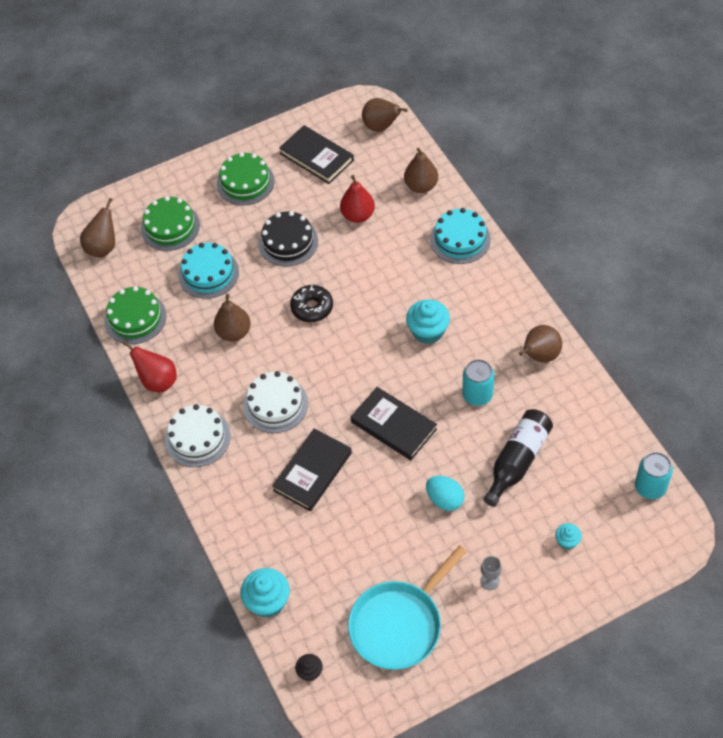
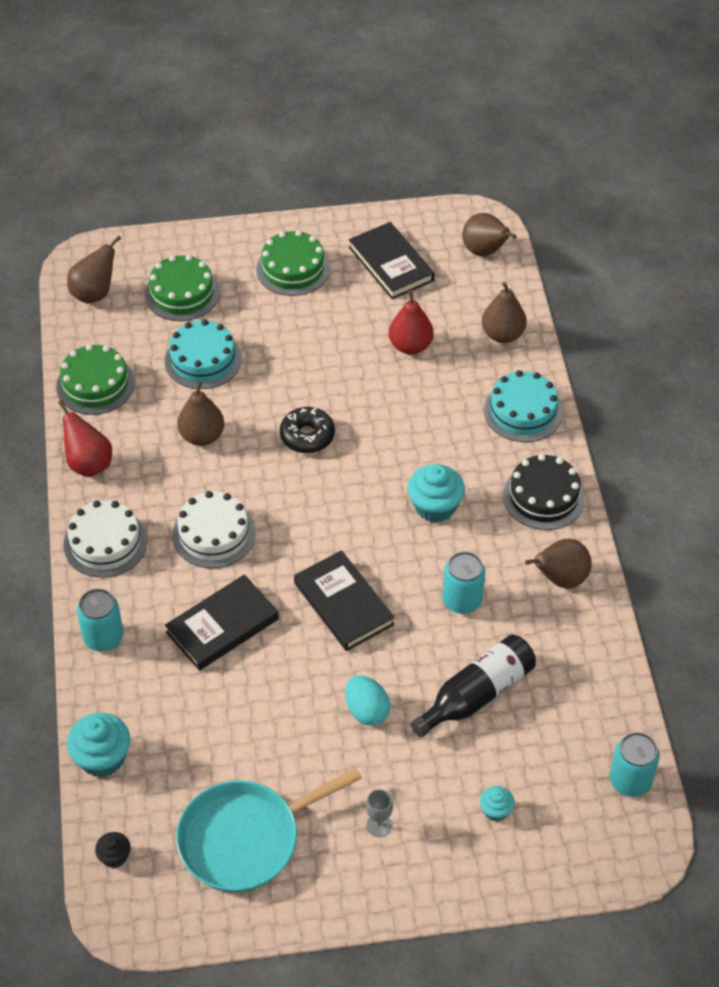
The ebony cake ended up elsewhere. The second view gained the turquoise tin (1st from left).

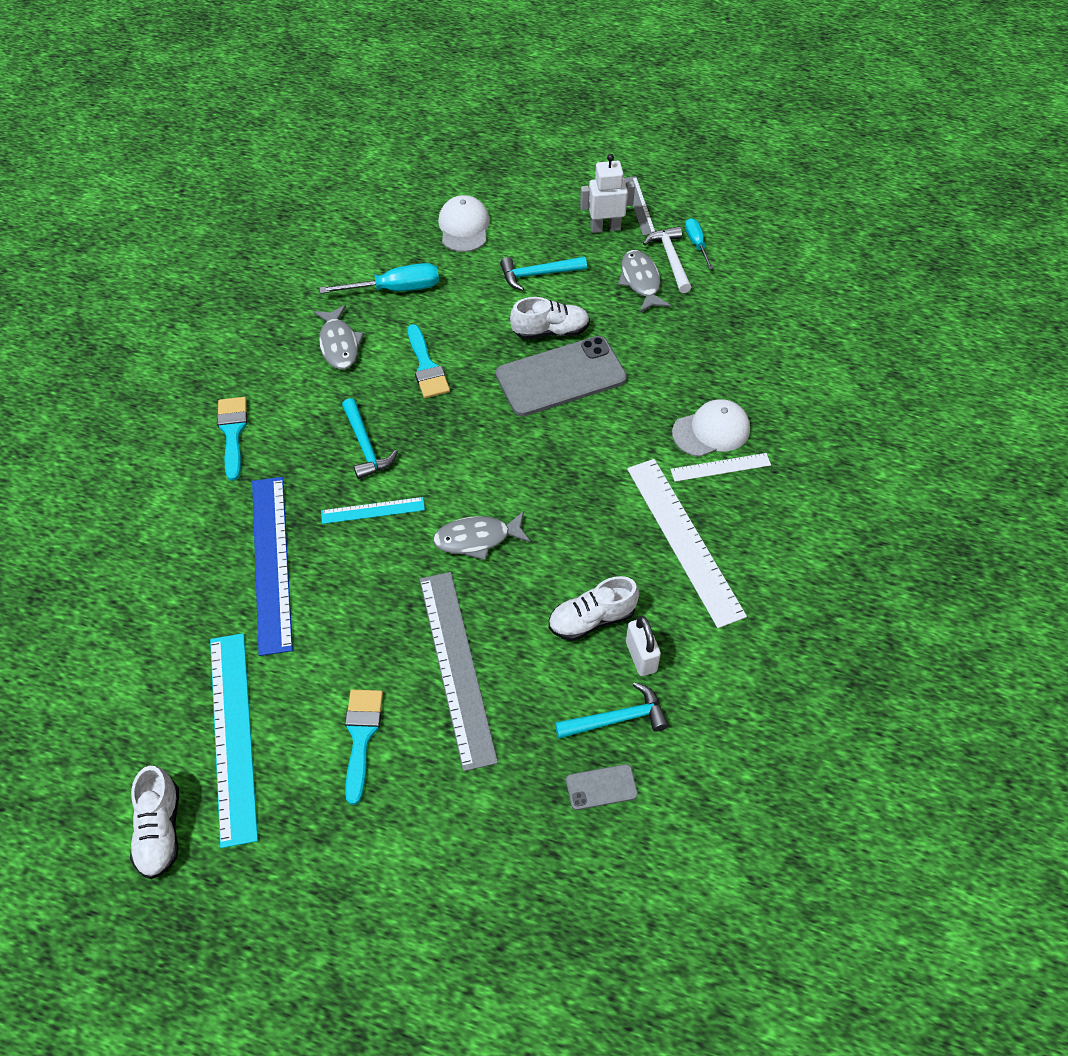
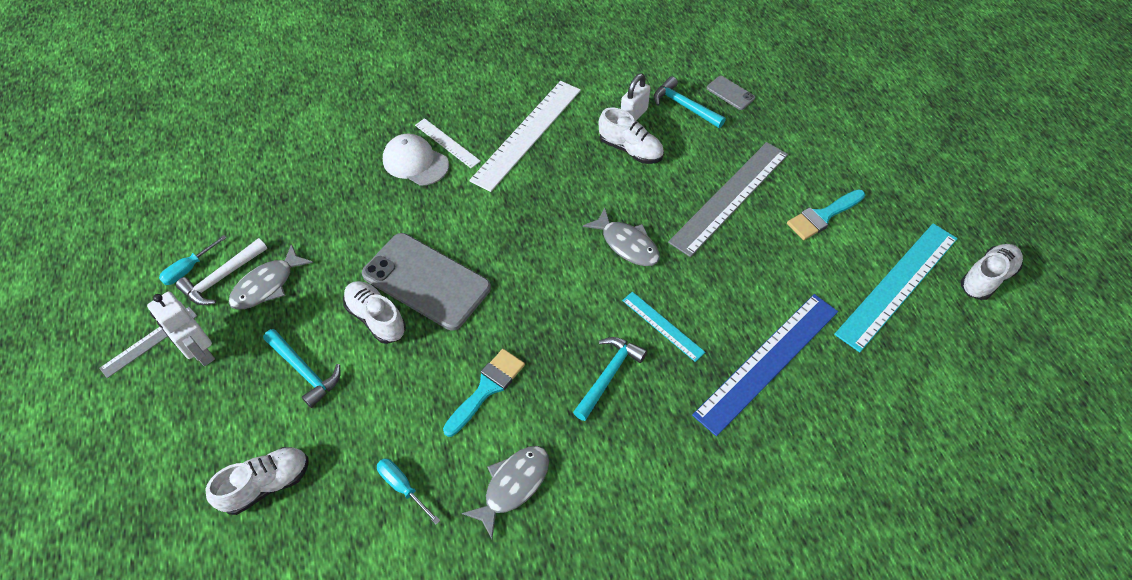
The second view lost the turquoise paintbrush (1st from left). The size of the turquoise flat screwdriver (1st from left in the first image) changed by a factor of 0.60. Where the pure white cap (1st from left) stood, the pure white sneaker (1st from left) came to stand.

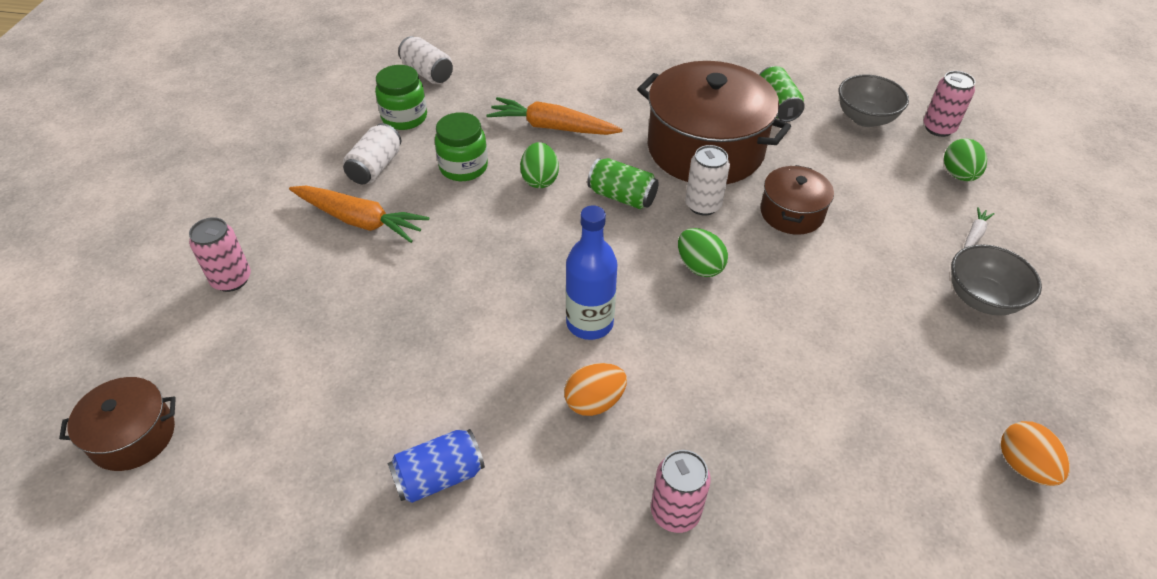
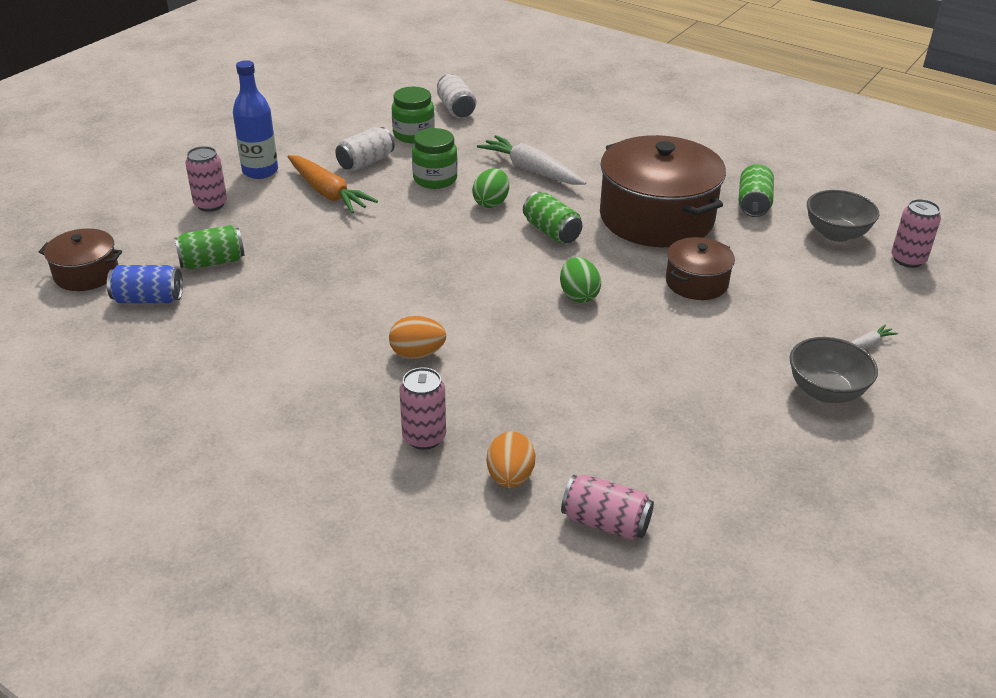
The royal blue tin ended up elsewhere. What was the bright orange carrot (2nd from left) turned into the pure white carrot (1st from left). The royal blue bottle ended up elsewhere. The second view lost the pure white tin (3rd from left). The second view lost the leaf-green toy egg (3rd from left). The bright orange toy egg (2nd from left) ended up elsewhere. The second view gained the leaf-green tin (1st from left). The second view gained the pink tin (3rd from left).

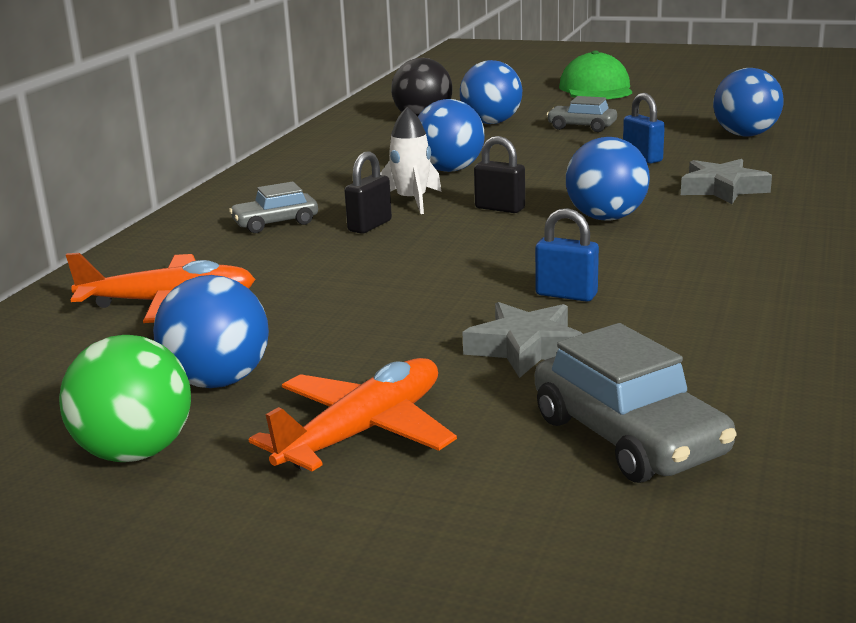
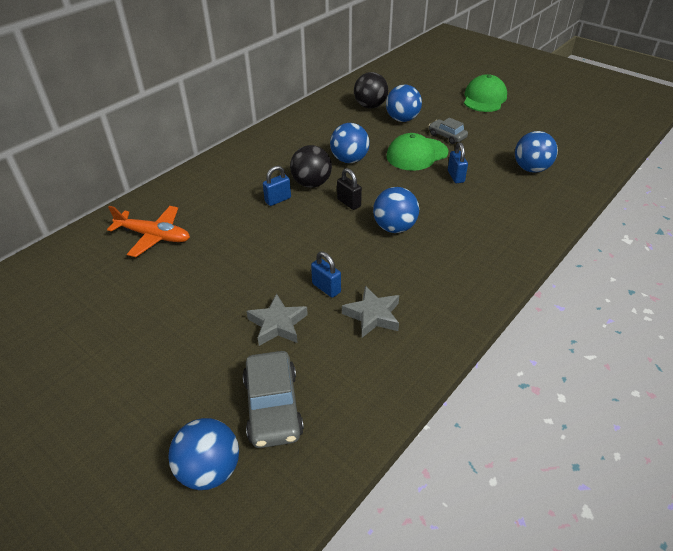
The second view lost the leaf-green ball. The royal blue ball (1st from left) ended up elsewhere. The second view lost the ash-grey car (1st from left). The second view lost the bright orange aeroplane (2nd from left). What was the ebony padlock (1st from left) turned into the royal blue padlock (1st from left). Where the pure white rocket stood, the ebony ball (1st from left) came to stand. The ash-grey five-pointed star (2nd from left) ended up elsewhere. The second view gained the leaf-green cap (1st from left).

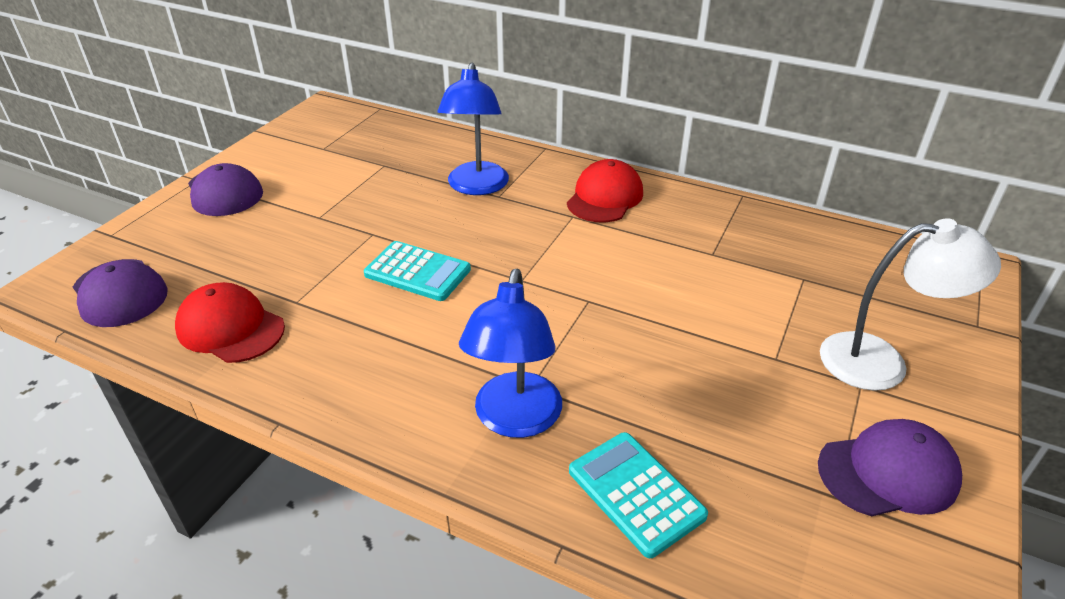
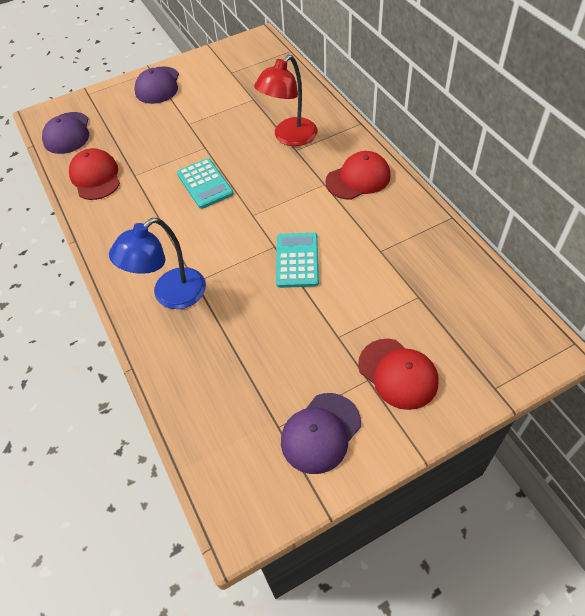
What was the royal blue reading lamp (1st from left) turned into the crimson reading lamp. The turquoise adding machine (2nd from left) ended up elsewhere. The purple cap (3rd from left) ended up facing another way, 105 degrees clockwise from before. Where the pure white reading lamp stood, the crimson cap (3rd from left) came to stand.

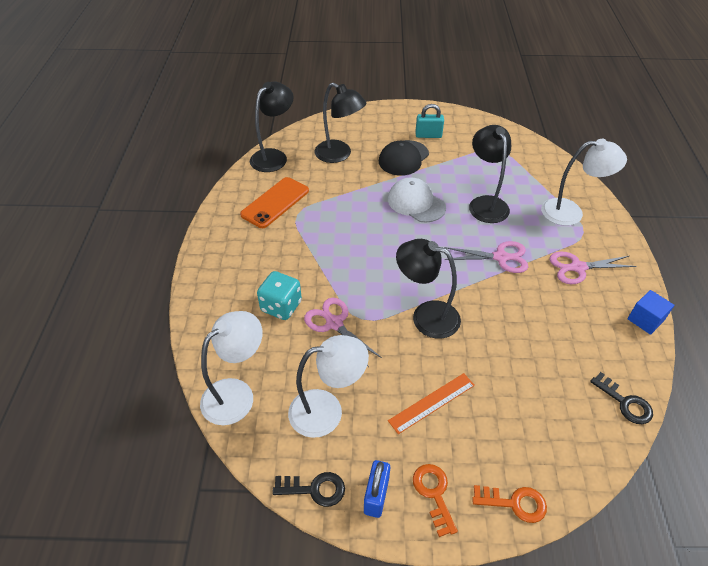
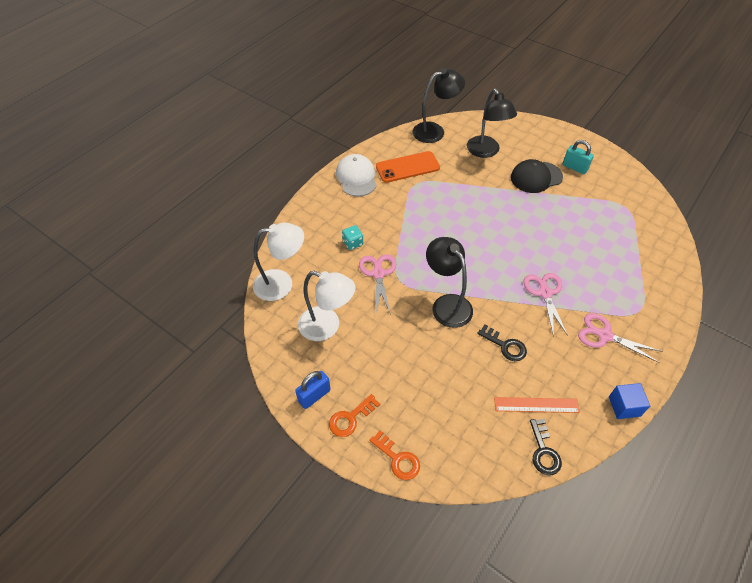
The size of the turquoise die changed by a factor of 0.63. The ebony key (1st from left) ended up elsewhere. The pure white cap ended up elsewhere. The bright orange ruler ended up elsewhere. The bright orange key (1st from left) ended up facing another way, 150 degrees counterclockwise from before. The pink pair of scissors (2nd from left) ended up facing another way, 135 degrees counterclockwise from before. The second view lost the ebony reading lamp (4th from left). The second view lost the pure white reading lamp (3rd from left).

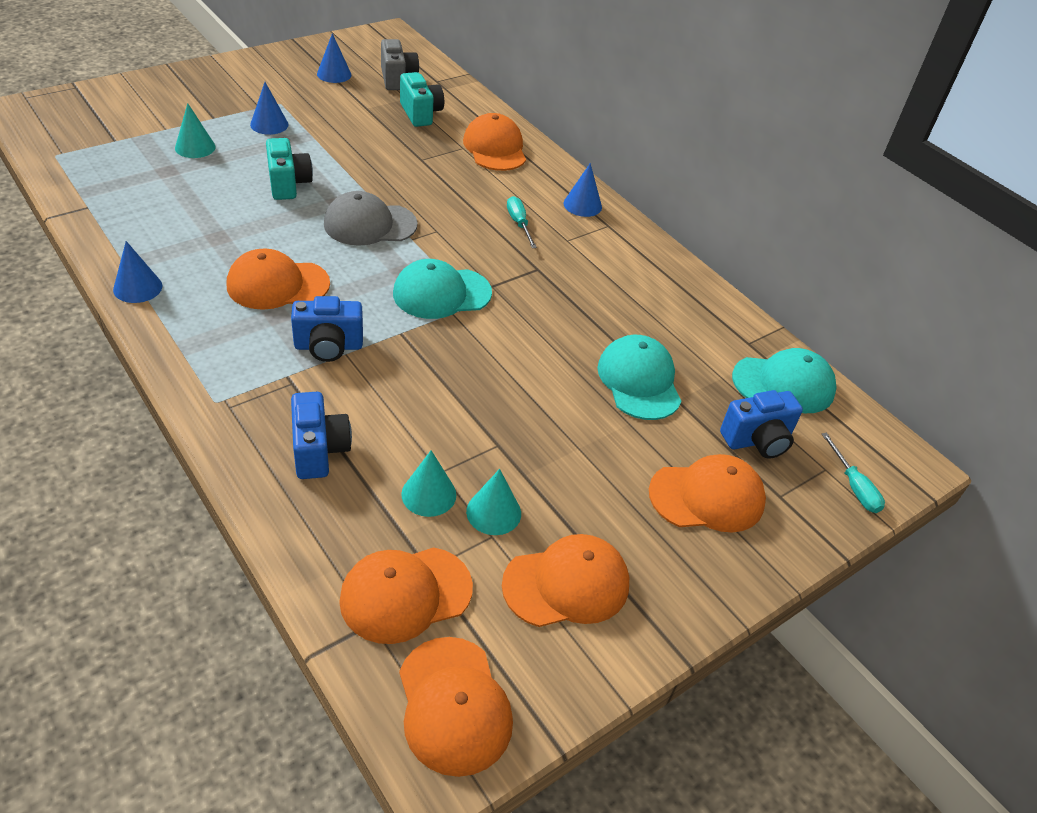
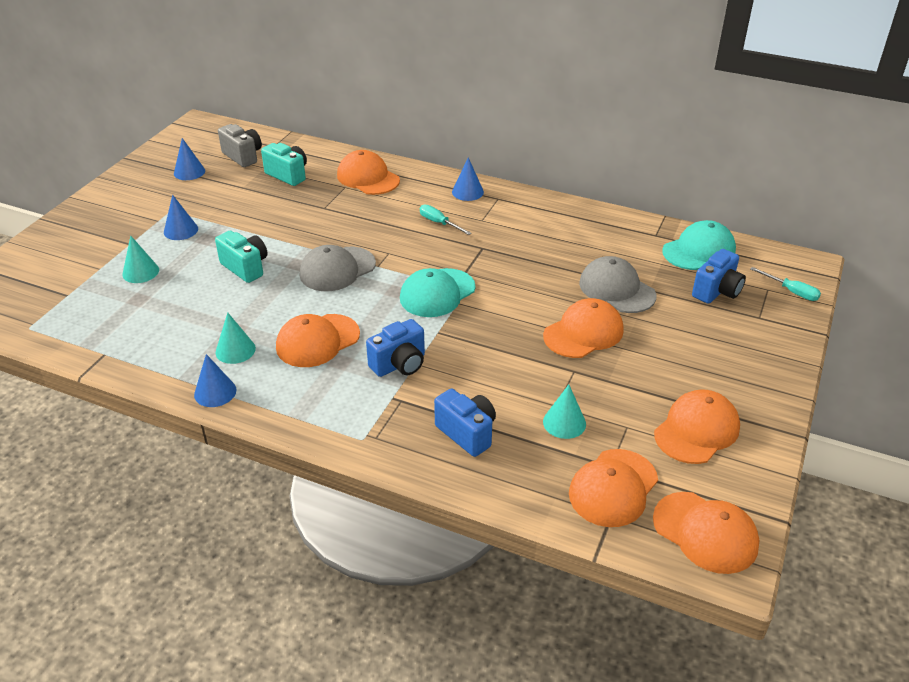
The turquoise solid cone (3rd from left in the first image) ended up elsewhere. What was the turquoise cap (2nd from left) turned into the ash-grey cap (2nd from left). The bright orange cap (6th from left in the first image) ended up elsewhere.

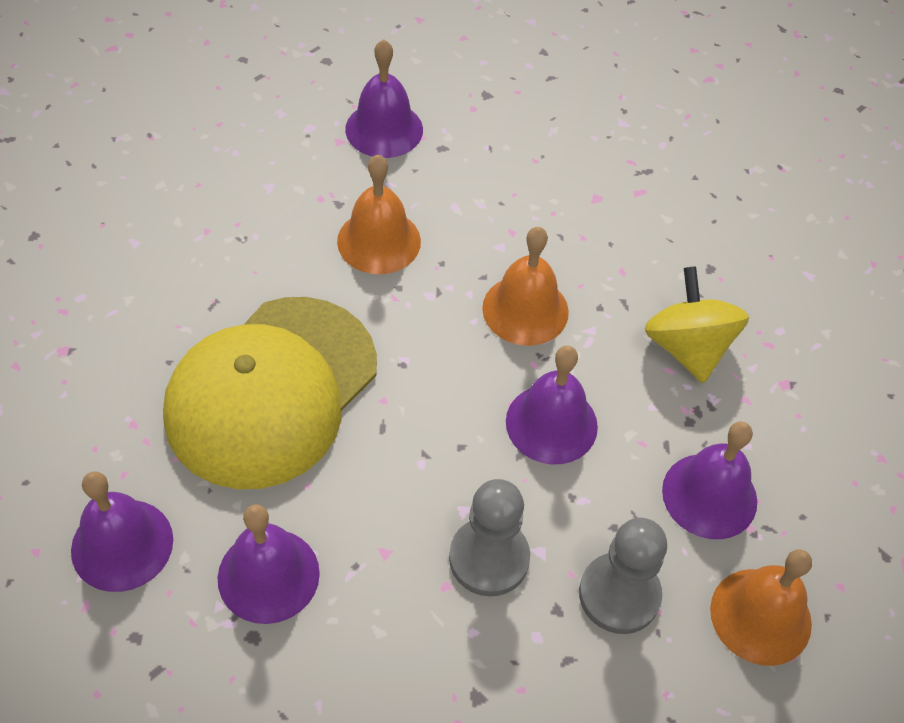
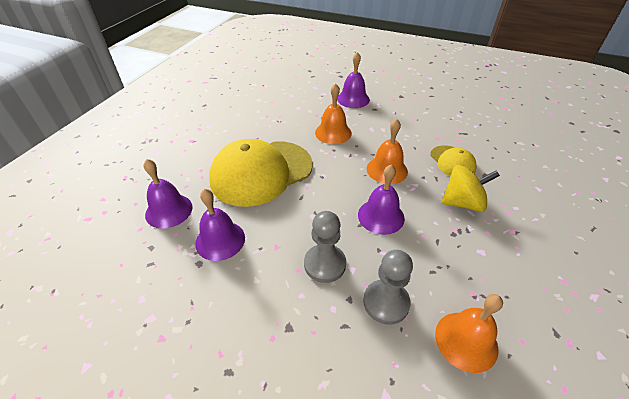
The yellow toy top ended up facing another way, 75 degrees clockwise from before. The second view lost the purple bell (5th from left). The second view gained the yellow cap (2nd from left).

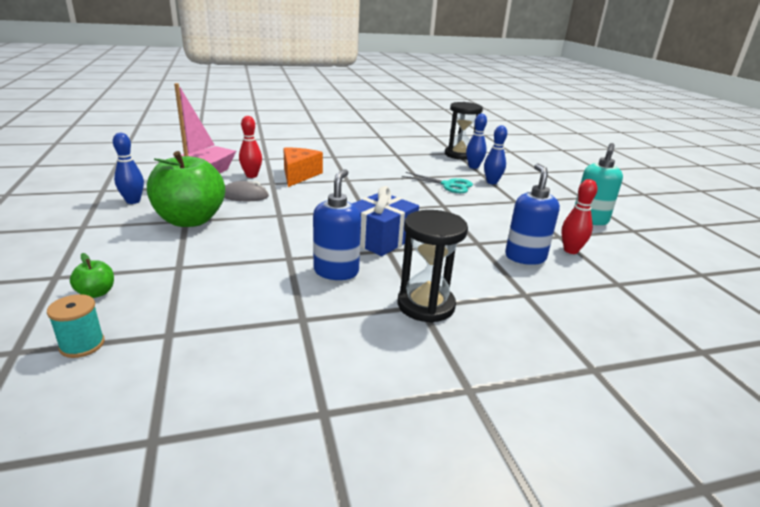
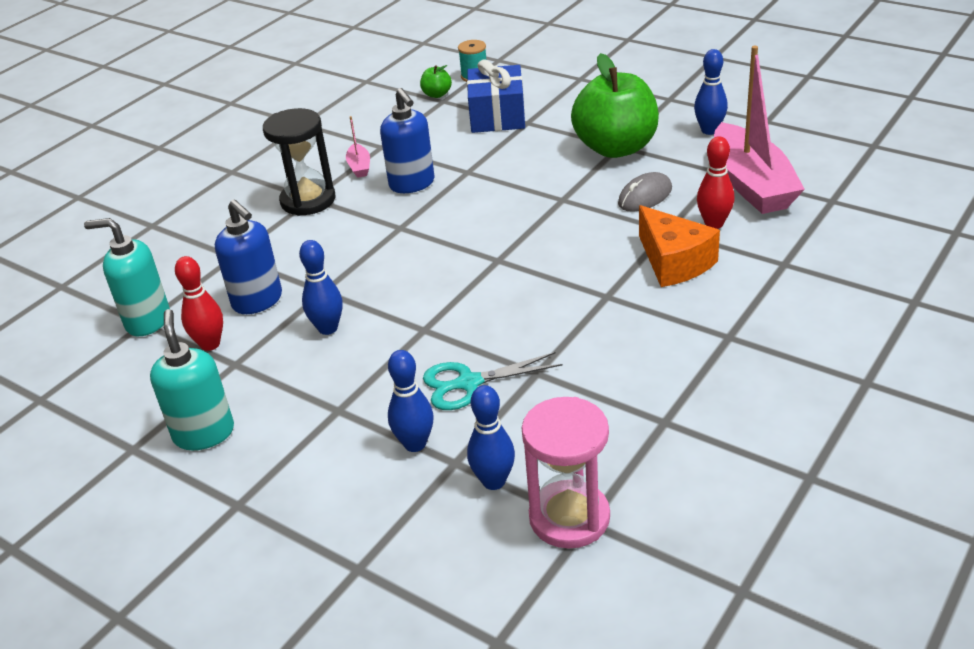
The leaf-green toy apple (1st from left) ended up elsewhere. The royal blue gift ended up elsewhere. What was the ebony hourglass (2nd from left) turned into the pink hourglass. The second view gained the turquoise soap dispenser (1st from left). The second view gained the royal blue skittle (1st from left). The second view gained the pink toy boat (1st from left).

